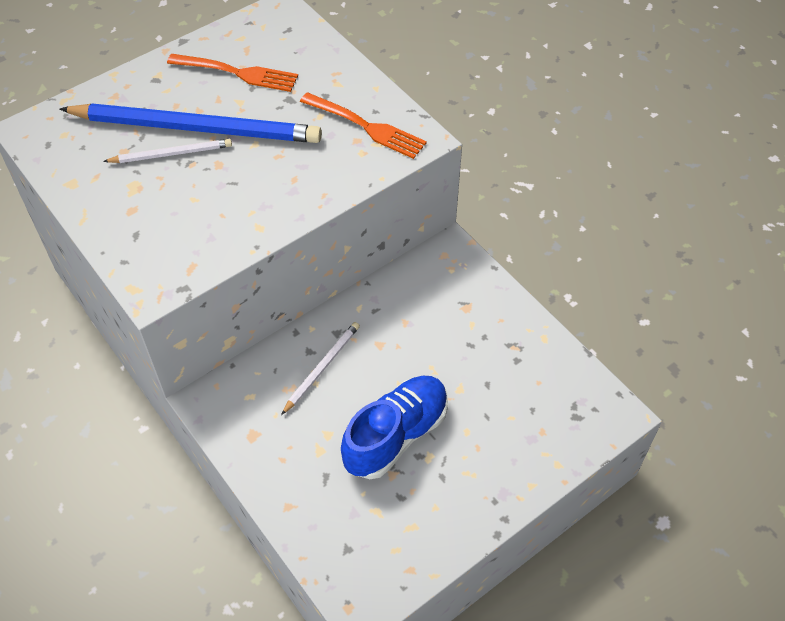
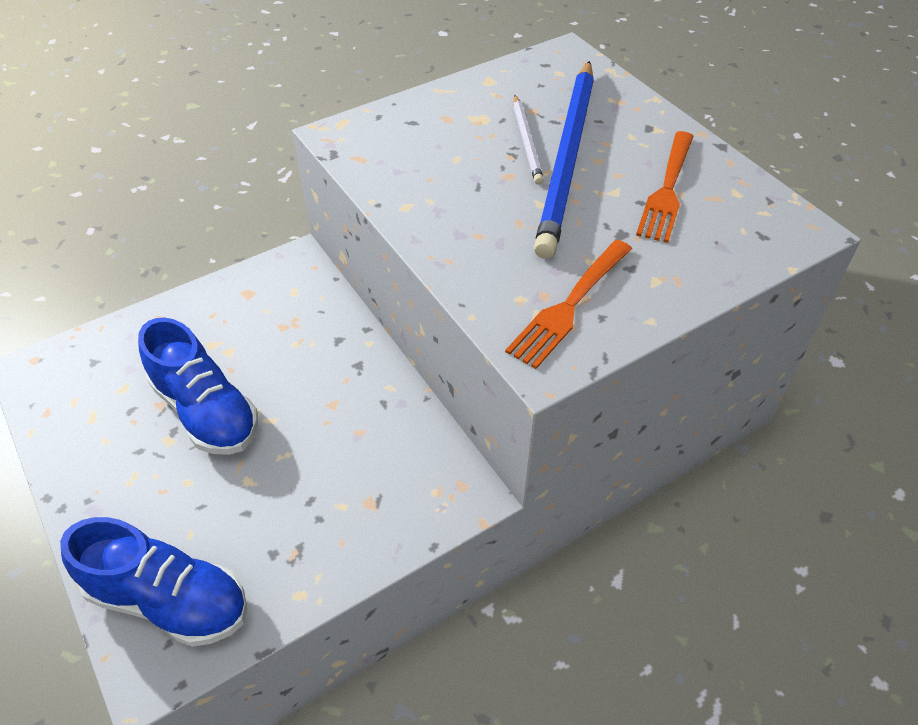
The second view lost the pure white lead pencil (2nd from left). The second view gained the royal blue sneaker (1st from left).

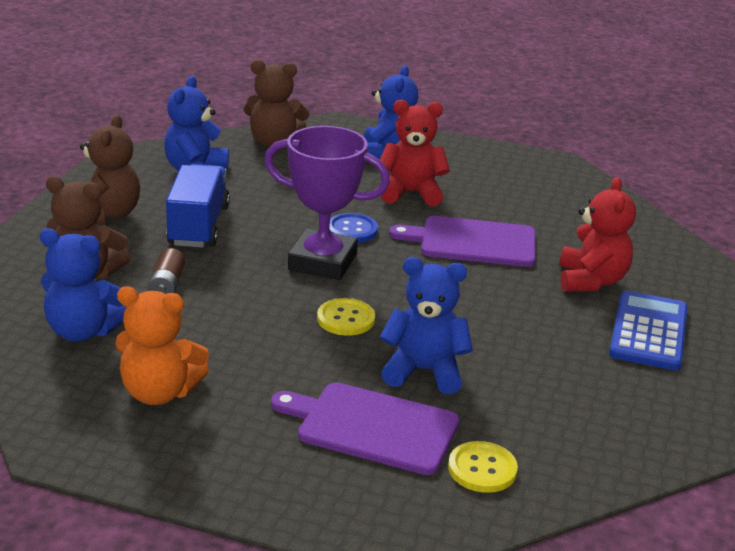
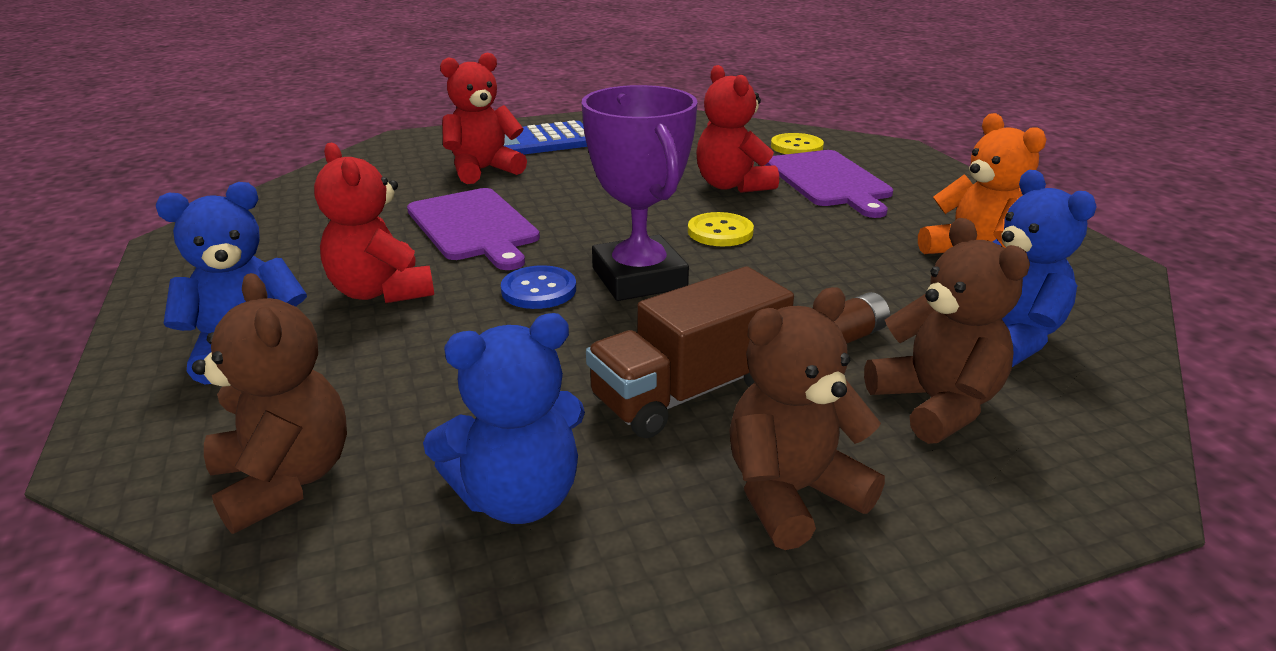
What was the royal blue toy truck turned into the brown toy truck. What was the royal blue teddy (4th from left) turned into the crimson teddy (3rd from left).

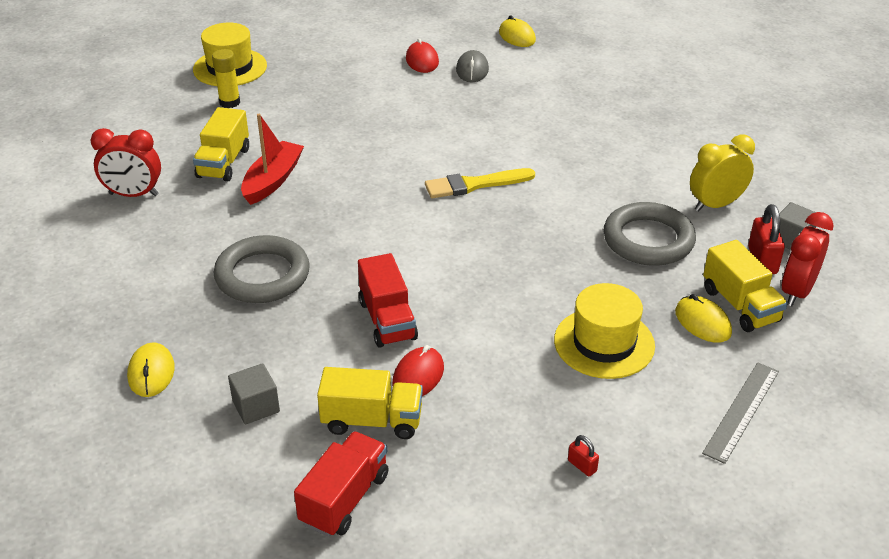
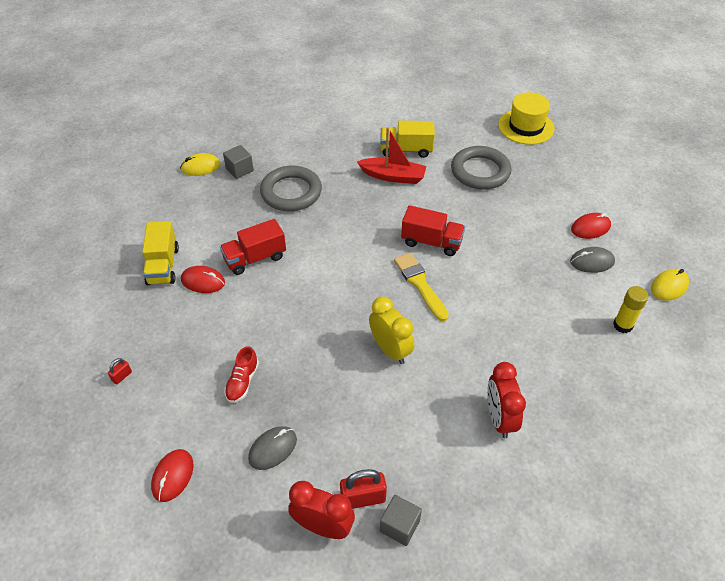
The crimson clock (1st from left in the first image) ended up elsewhere. The yellow glue ended up elsewhere. The ash-grey solid cube (1st from left) ended up elsewhere. The crimson toy truck (1st from left in the first image) ended up elsewhere. Where the yellow tall hat (2nd from left) stood, the crimson sneaker came to stand. The ash-grey ring (2nd from left) ended up elsewhere. What was the yellow mouse (3rd from left) turned into the ash-grey mouse (1st from left). The yellow clock ended up elsewhere. Where the ash-grey ruler stood, the crimson mouse (1st from left) came to stand. The second view lost the yellow toy truck (3rd from left).

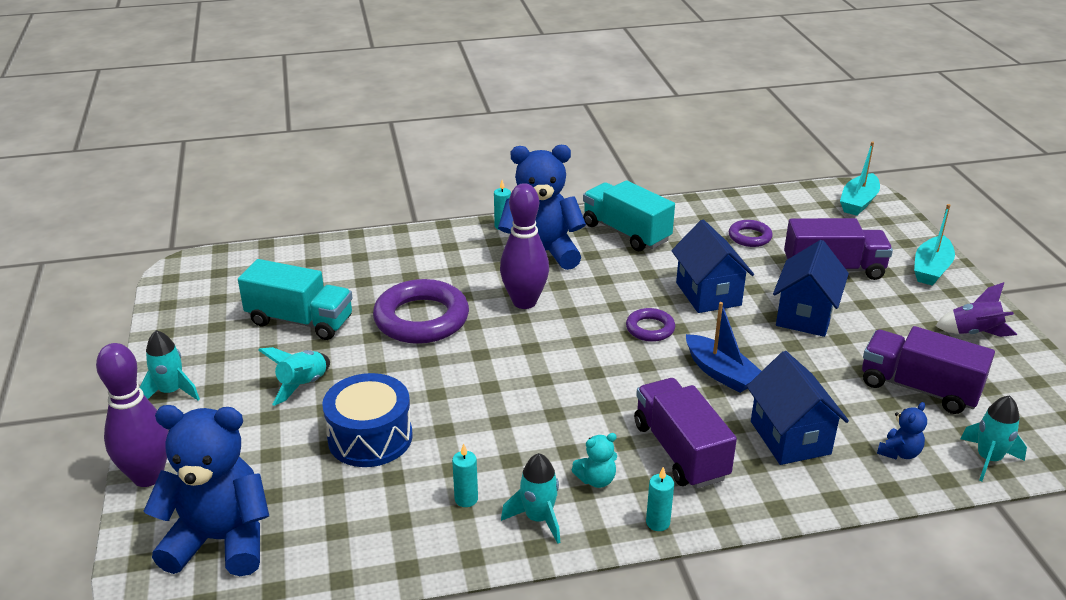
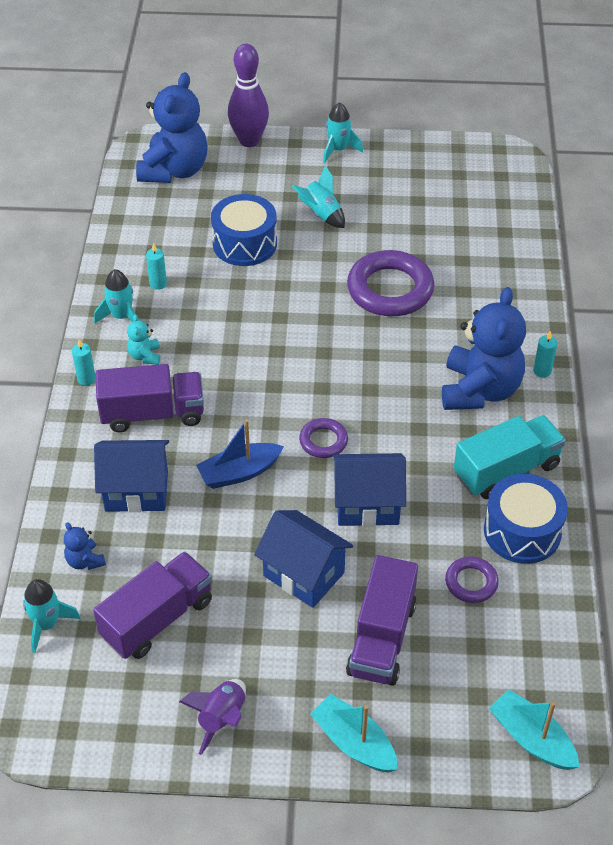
The second view lost the turquoise toy truck (1st from left). The second view lost the purple skittle (2nd from left). The second view gained the royal blue toy drum (2nd from left).

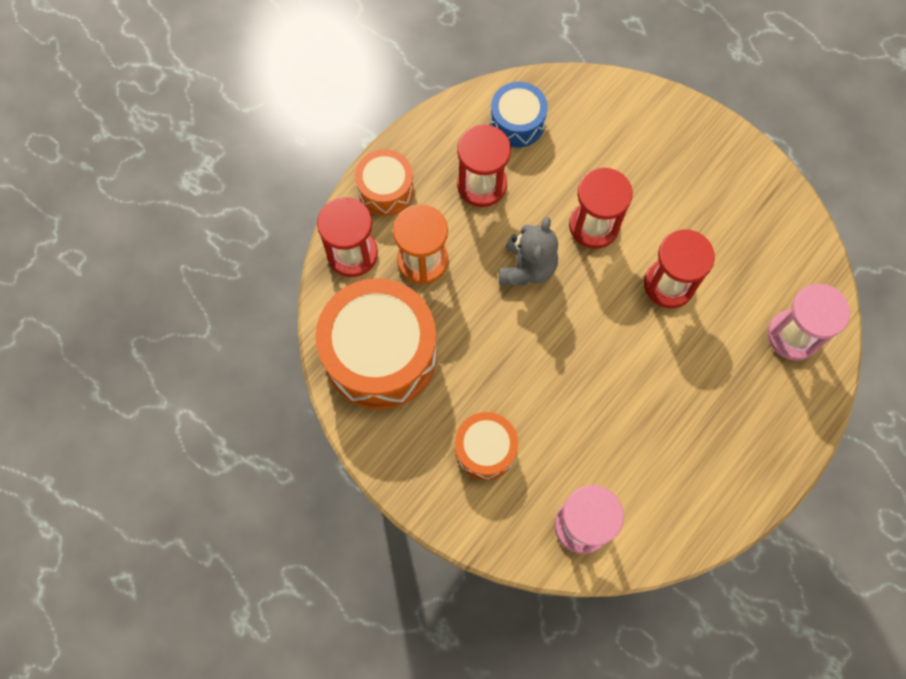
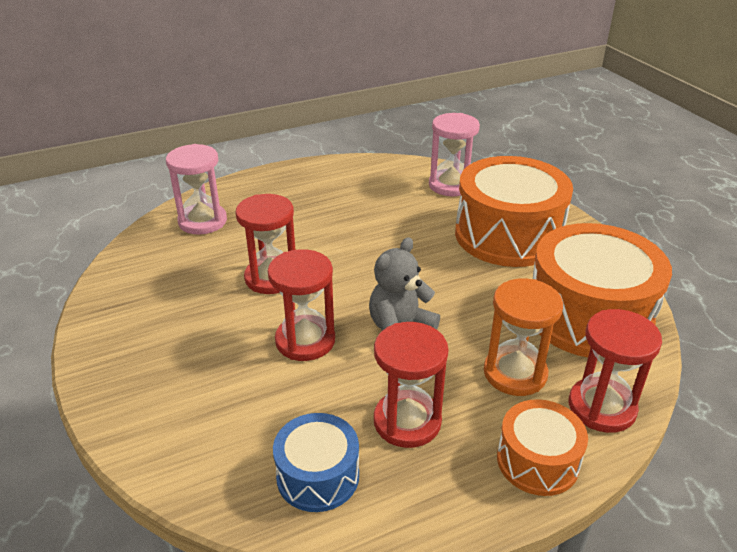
The size of the bright orange toy drum (3rd from left in the first image) changed by a factor of 1.90.

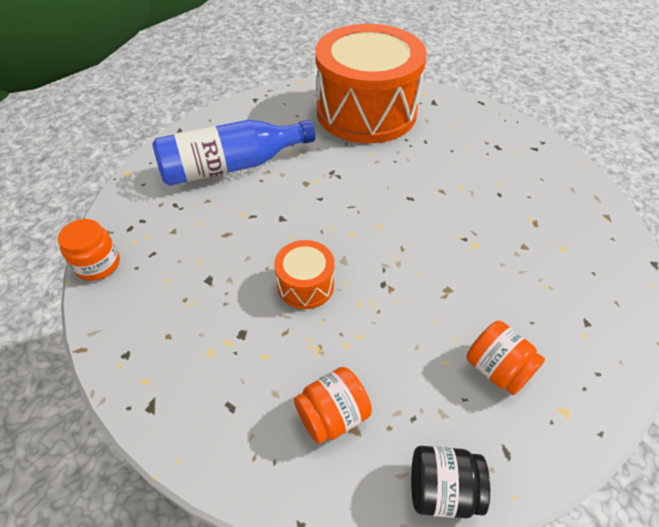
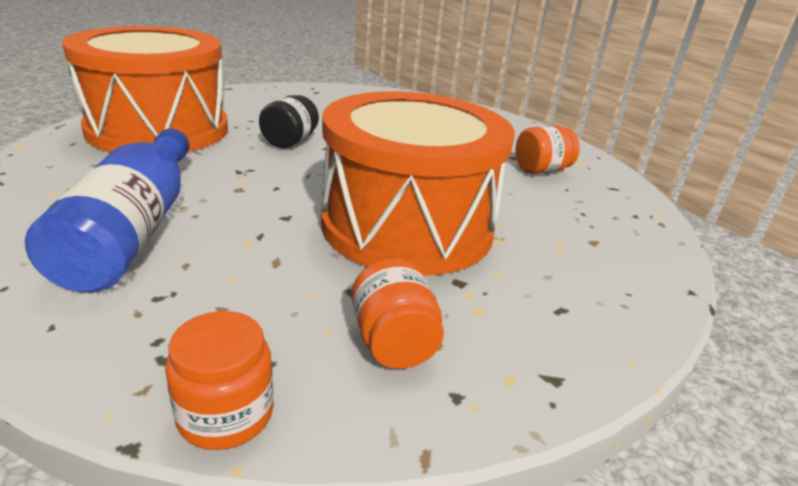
The size of the bright orange toy drum (1st from left in the first image) changed by a factor of 2.42. The bright orange preserve jar (2nd from left) ended up elsewhere. The ebony preserve jar ended up elsewhere.

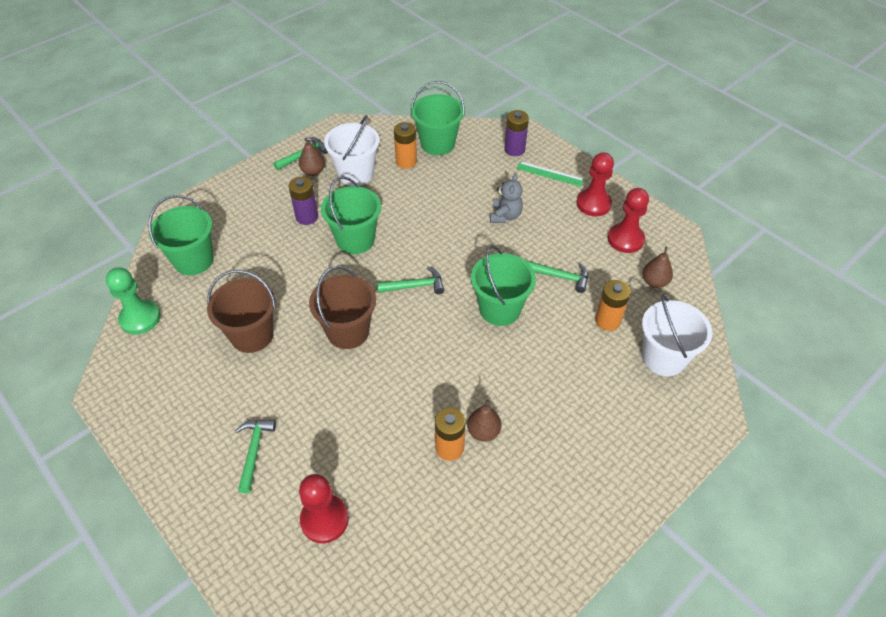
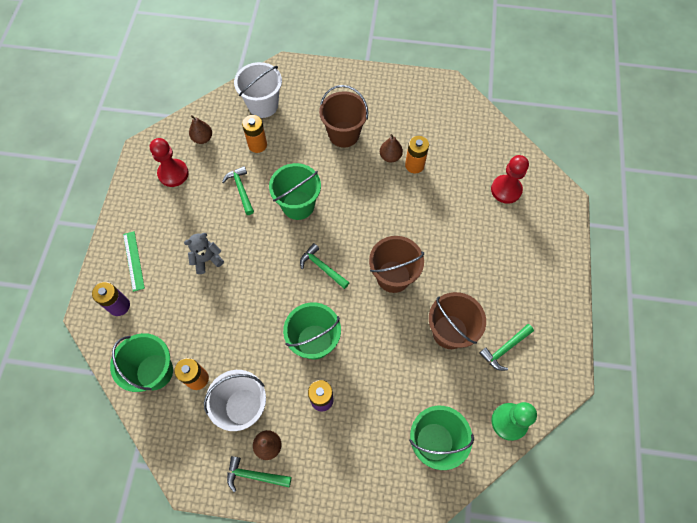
The leaf-green claw hammer (1st from left in the first image) ended up elsewhere. The second view lost the crimson chess pawn (2nd from left). The second view gained the brown pail (1st from left).

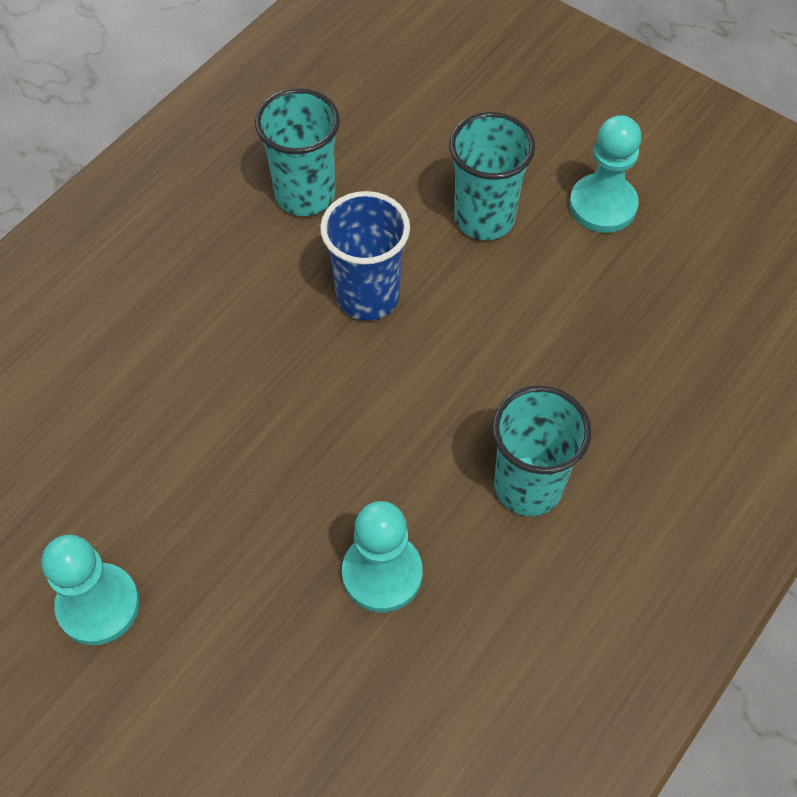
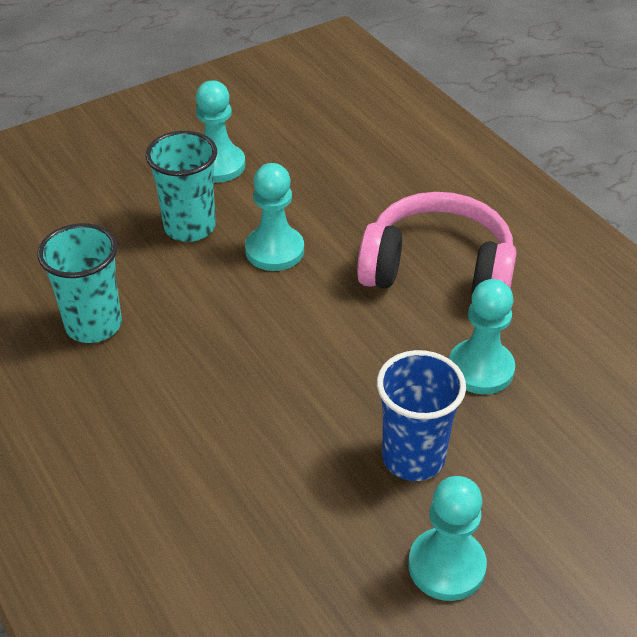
The royal blue beaker ended up elsewhere. Where the turquoise beaker (3rd from left) stood, the pink headset came to stand. The second view gained the turquoise chess pawn (2nd from left).

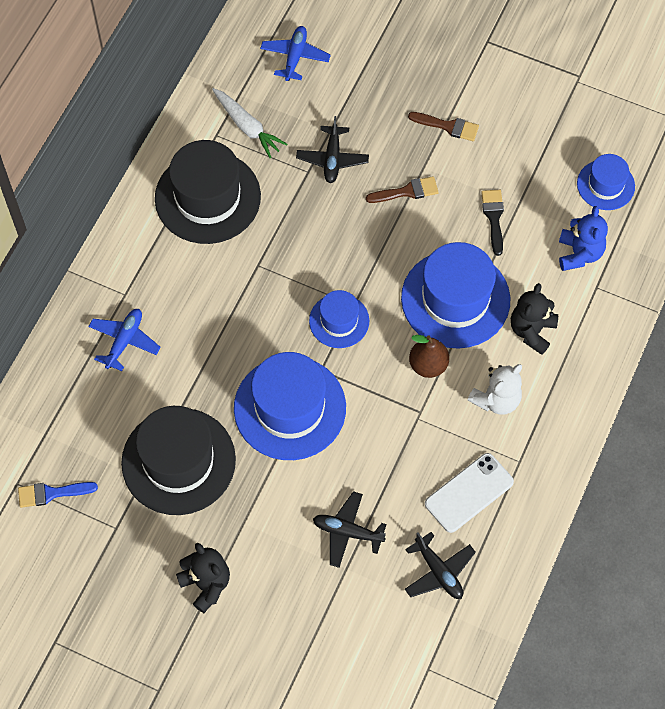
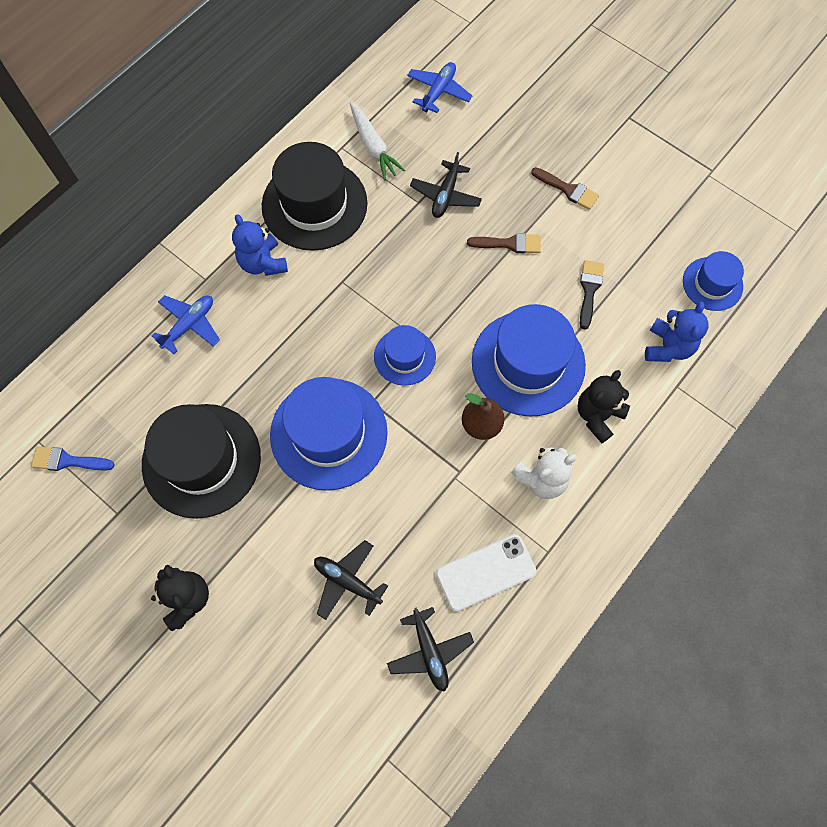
The second view gained the royal blue teddy (1st from left).

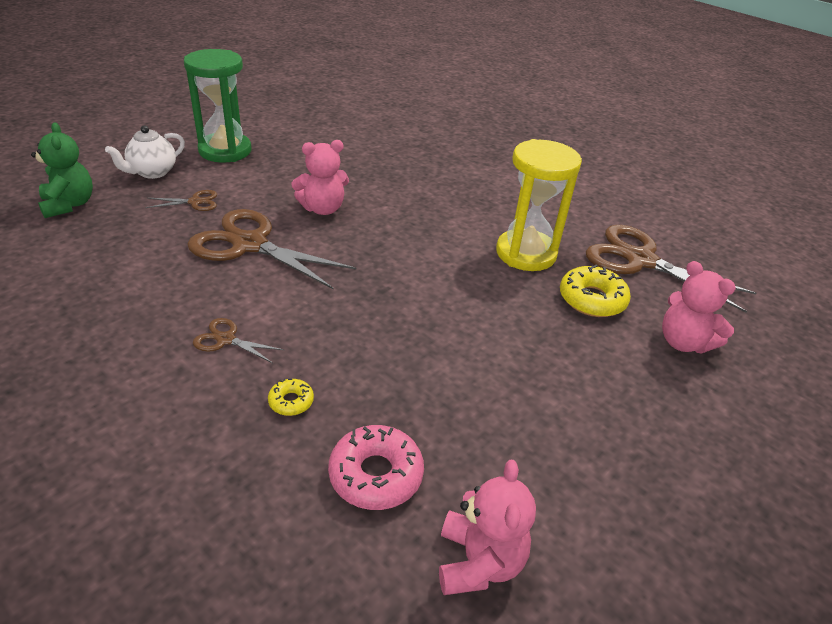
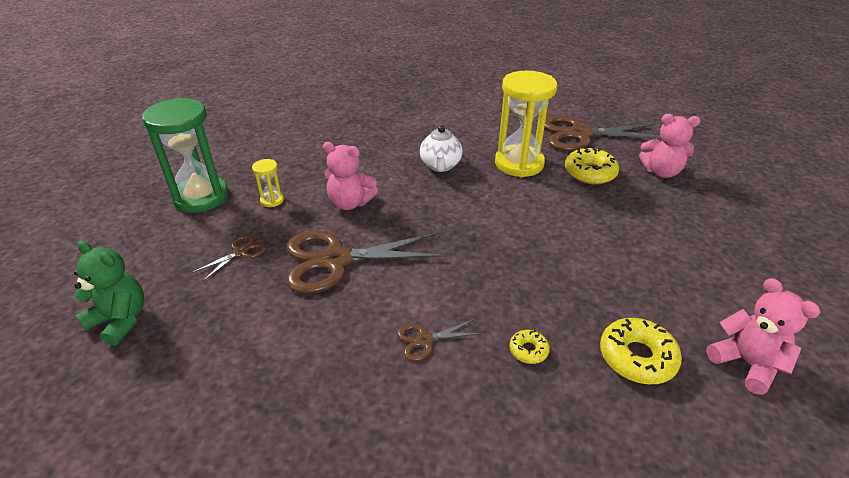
The pure white teapot ended up elsewhere. The pink teddy (1st from left) ended up facing another way, 75 degrees clockwise from before. What was the pink doughnut turned into the yellow doughnut (3rd from left). The second view gained the yellow hourglass (1st from left).

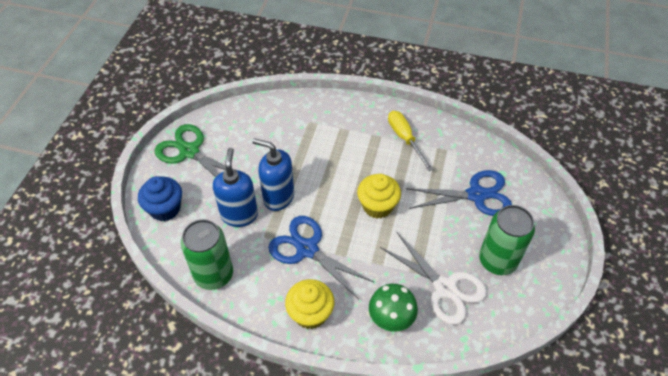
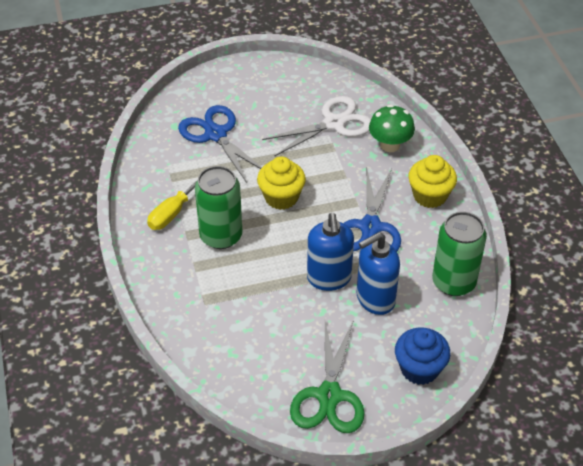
The pure white pair of scissors ended up facing another way, 45 degrees clockwise from before. The leaf-green tin (2nd from left in the first image) ended up elsewhere.

